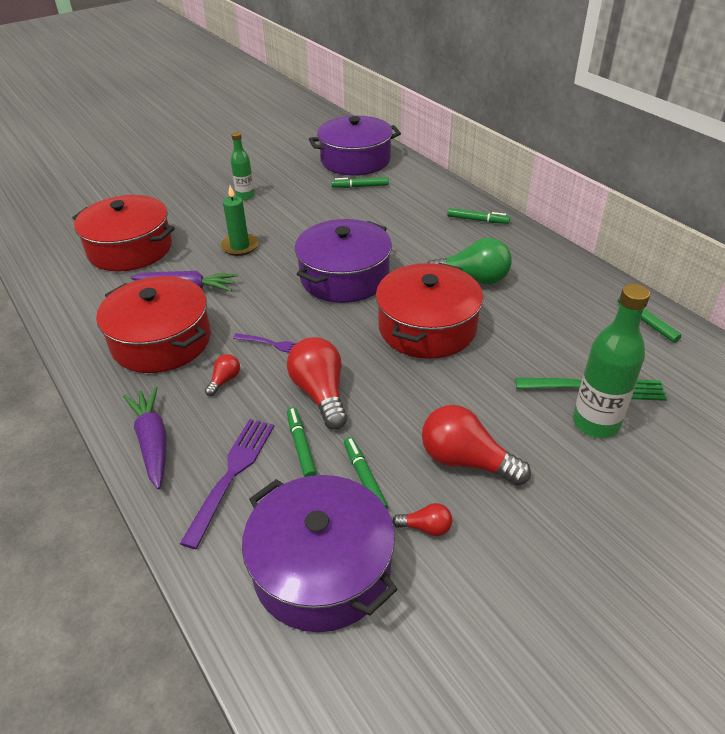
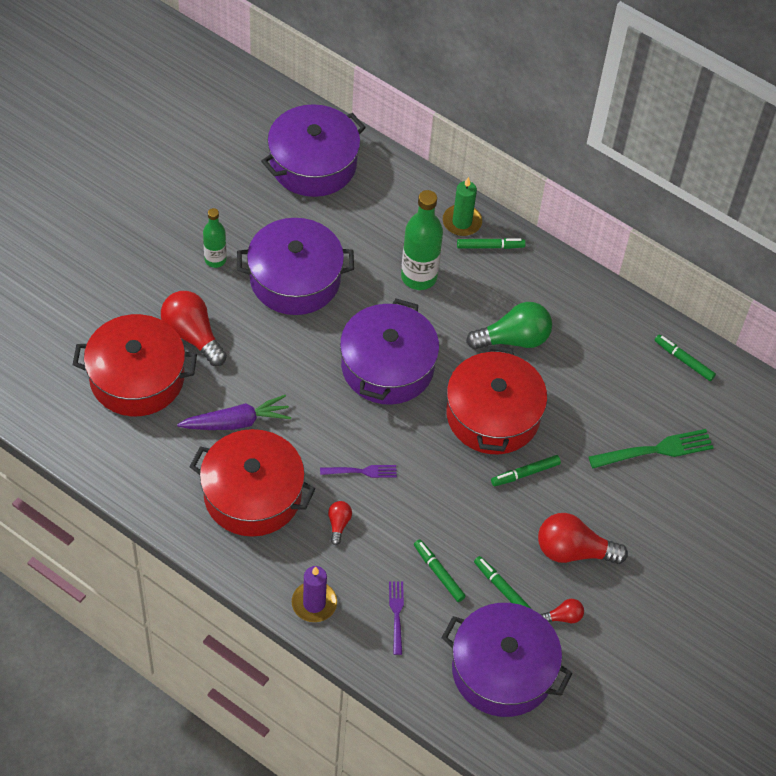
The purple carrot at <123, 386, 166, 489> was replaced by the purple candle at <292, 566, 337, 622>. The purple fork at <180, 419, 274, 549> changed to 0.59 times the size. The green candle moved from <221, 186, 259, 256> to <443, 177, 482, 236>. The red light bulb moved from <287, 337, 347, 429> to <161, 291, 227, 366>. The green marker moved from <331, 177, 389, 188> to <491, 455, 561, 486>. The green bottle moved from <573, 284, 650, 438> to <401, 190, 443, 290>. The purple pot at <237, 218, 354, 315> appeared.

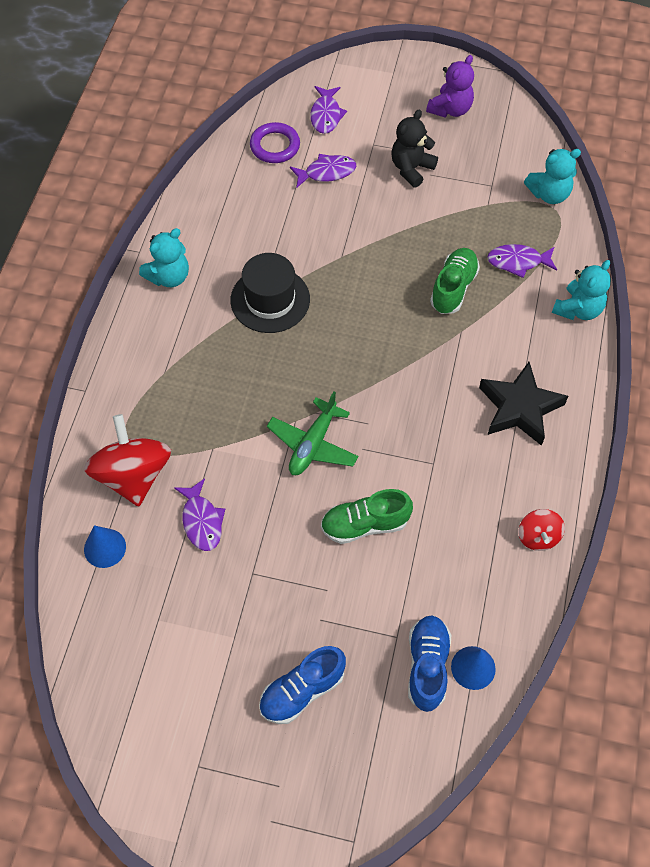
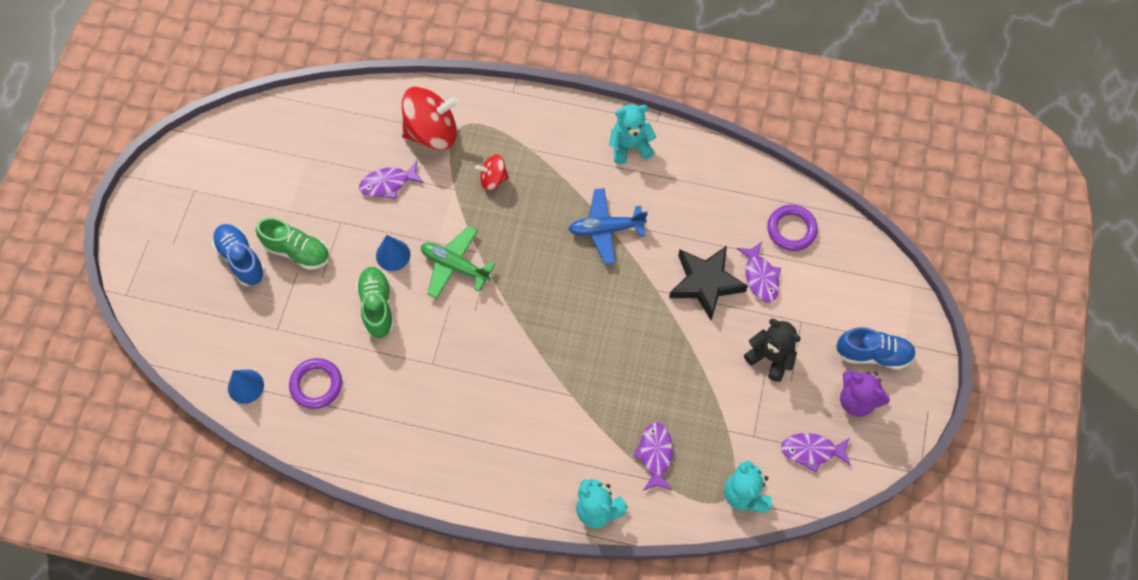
The blue cone moved from <84, 525, 126, 568> to <376, 235, 410, 271>. The turquoise teddy bear at <139, 228, 189, 287> turned 120 degrees clockwise. The black hat at <231, 253, 310, 333> was replaced by the blue plane at <569, 188, 648, 264>. The purple fish moved from <310, 86, 347, 134> to <781, 433, 851, 473>. The blue shoe moved from <408, 616, 451, 712> to <836, 327, 916, 370>. The green shoe moved from <430, 248, 480, 314> to <256, 217, 330, 270>. The black star moved from <479, 362, 568, 446> to <669, 246, 748, 320>. The red spinning top moved from <518, 509, 565, 551> to <475, 154, 509, 190>. The purple ring at <289, 358, 342, 409> appeared.

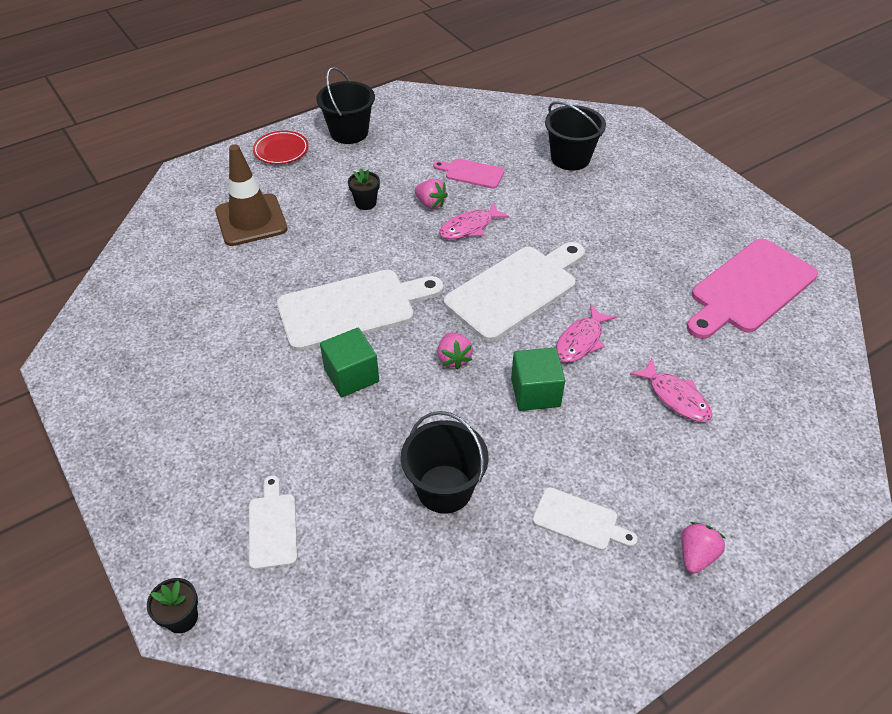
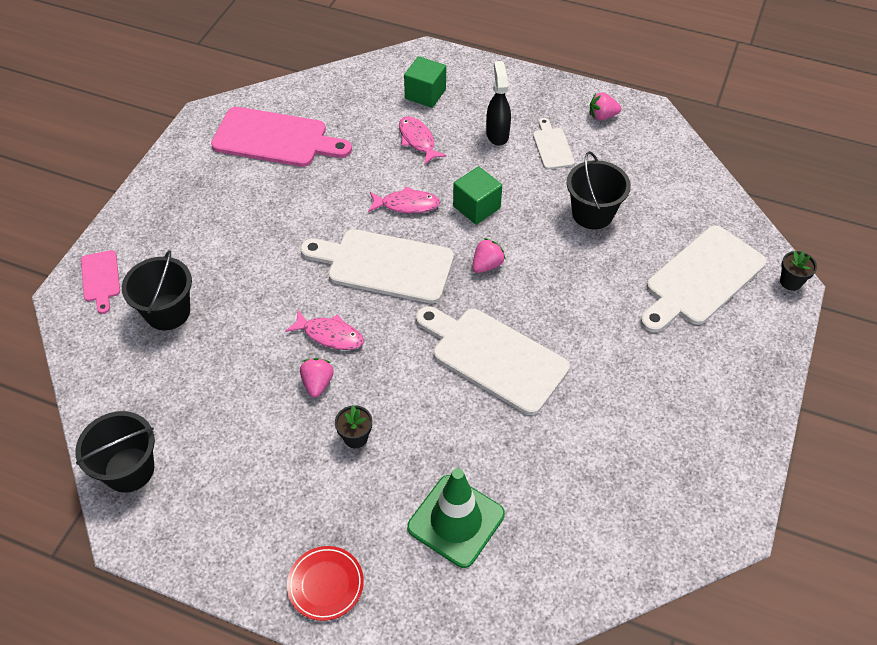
The brown traffic cone at <215, 144, 287, 246> became the green traffic cone at <407, 468, 505, 568>. The white cutting board at <249, 475, 297, 570> changed to 1.99 times the size. The black bucket moved from <316, 67, 375, 144> to <75, 411, 155, 493>. The green cube moved from <320, 328, 379, 397> to <404, 56, 446, 108>. The pink cutting board moved from <433, 158, 505, 189> to <81, 250, 120, 314>. The pink fish at <630, 359, 712, 422> turned 45 degrees counterclockwise. The pink strawberry moved from <681, 522, 726, 574> to <590, 92, 621, 120>. The black spray bottle at <486, 61, 511, 146> appeared.

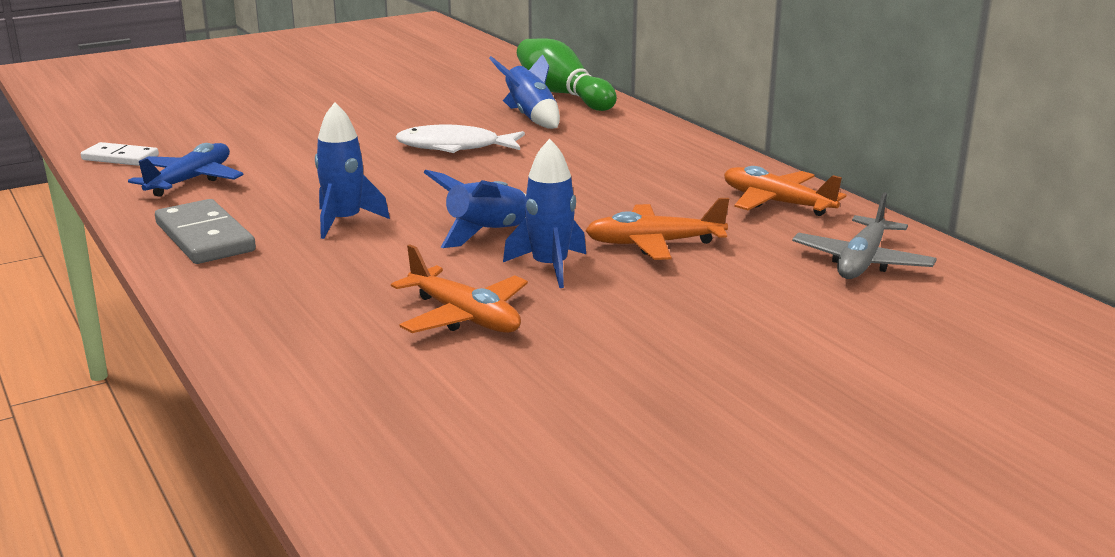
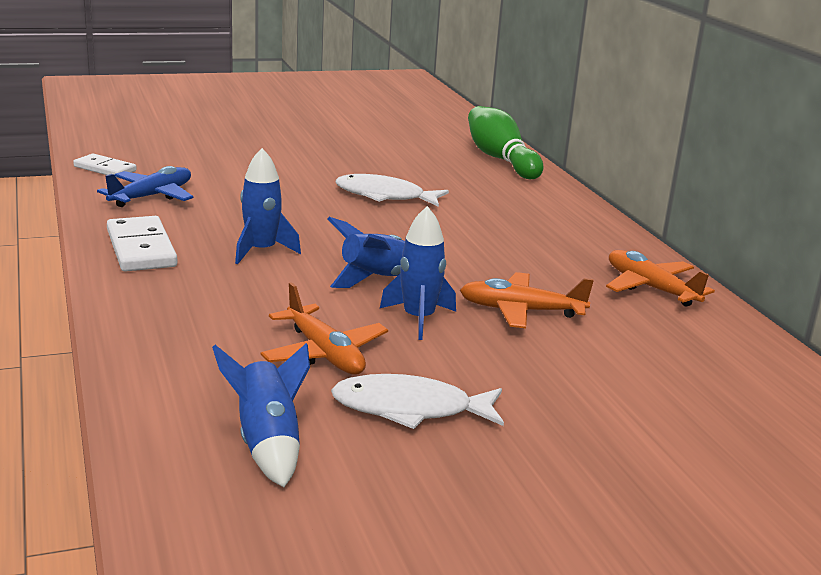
The grey domino at <155, 199, 256, 264> became the white domino at <107, 216, 177, 272>. The blue rocket moved from <489, 54, 560, 129> to <212, 343, 310, 487>. The grey plane at <792, 192, 937, 279> disappeared. The white fish at <331, 374, 504, 429> appeared.

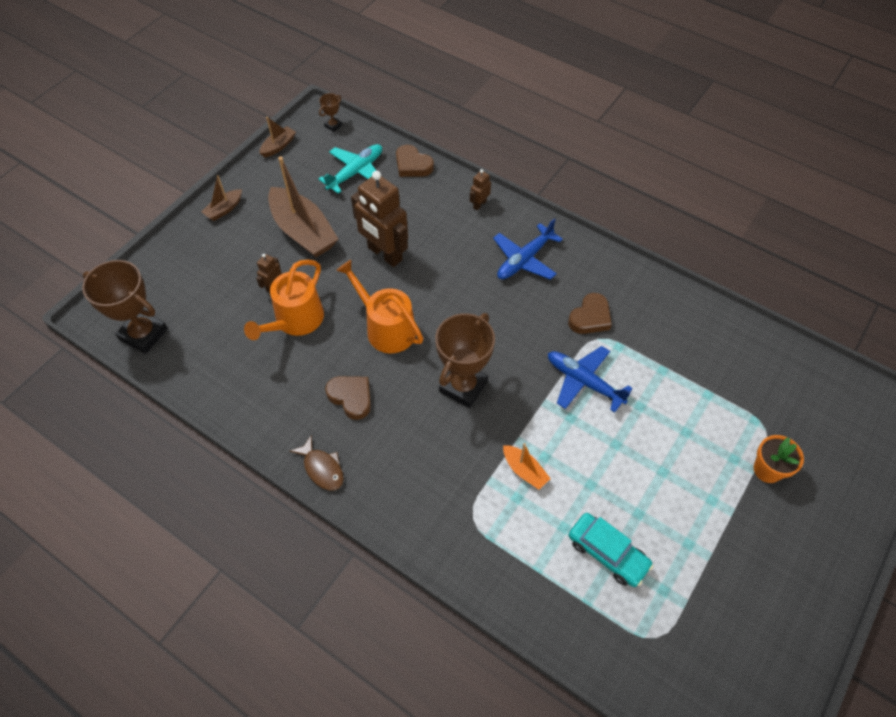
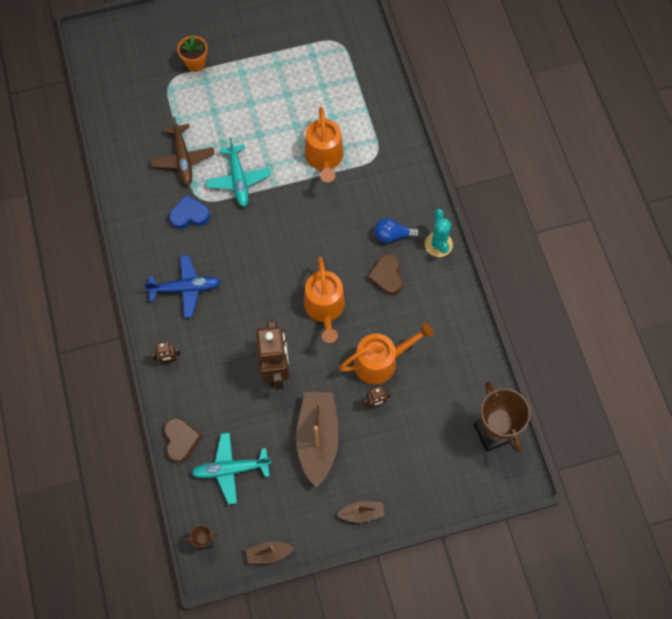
The brown fish at <290, 435, 344, 490> was replaced by the turquoise cactus at <425, 209, 453, 257>. The brown trophy at <435, 313, 495, 408> disappeared. The orange boat at <503, 443, 551, 490> was replaced by the orange watering can at <305, 107, 343, 182>. The blue plane at <548, 346, 633, 413> became the turquoise plane at <206, 137, 271, 207>. The brown heart at <568, 293, 612, 334> became the blue heart at <169, 195, 210, 229>. The turquoise car at <569, 513, 653, 587> disappeared. The brown plane at <150, 117, 215, 185> appeared. The blue light bulb at <374, 218, 420, 243> appeared.

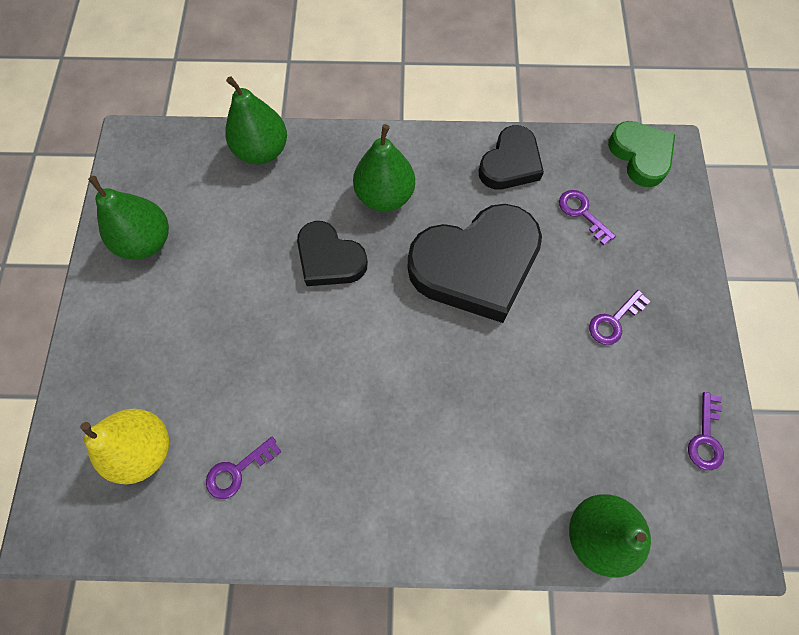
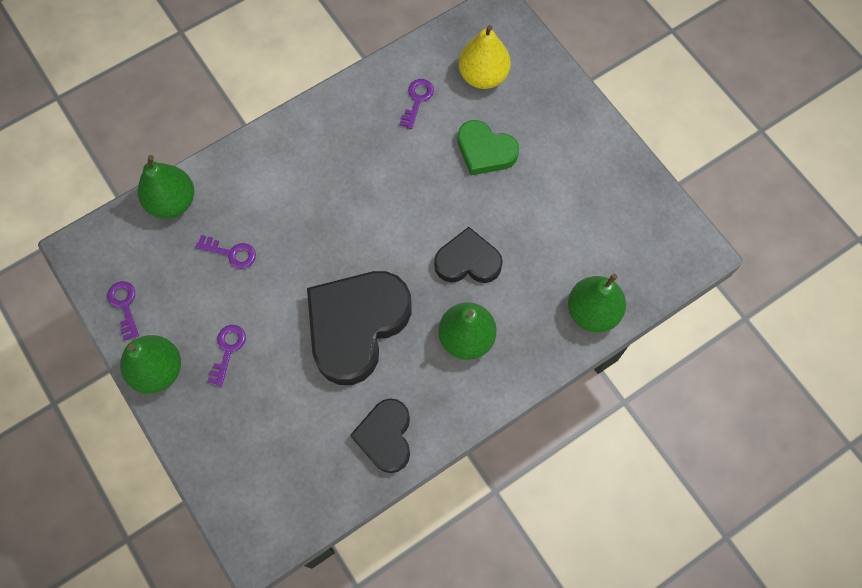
The green pear moved from <88, 176, 169, 260> to <120, 335, 181, 394>. The purple key moved from <559, 190, 616, 245> to <196, 235, 256, 269>. The green heart moved from <608, 121, 675, 187> to <458, 120, 519, 175>.

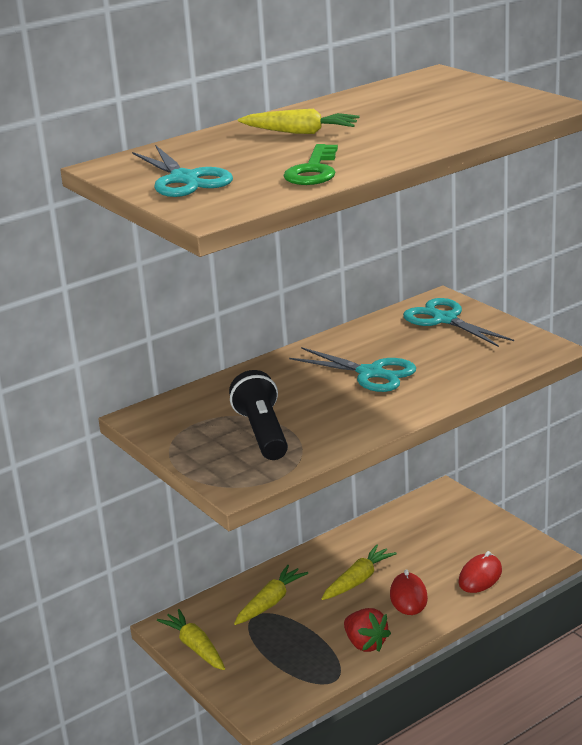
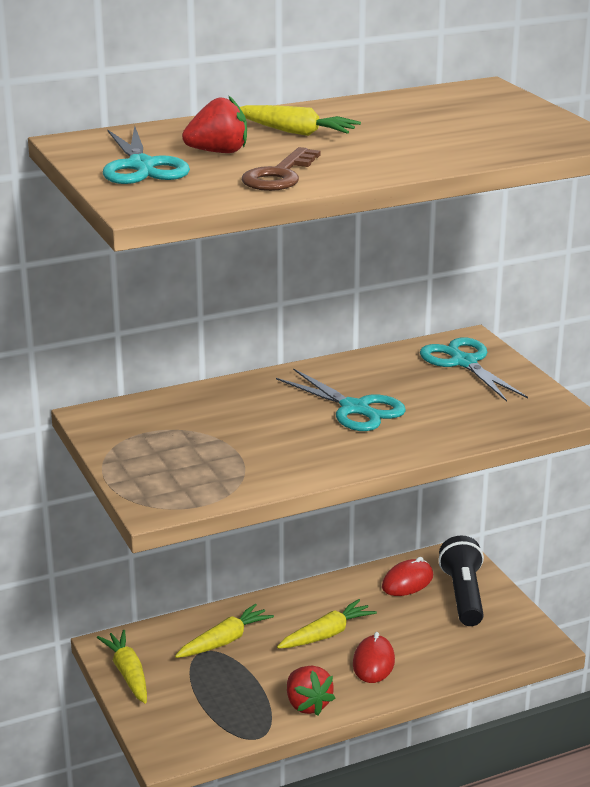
The black flashlight moved from <229, 370, 288, 460> to <438, 536, 484, 626>. The green key at <283, 144, 338, 185> became the brown key at <242, 147, 321, 191>. The red mouse moved from <458, 551, 502, 593> to <382, 557, 433, 596>. The red strawberry at <182, 95, 247, 153> appeared.

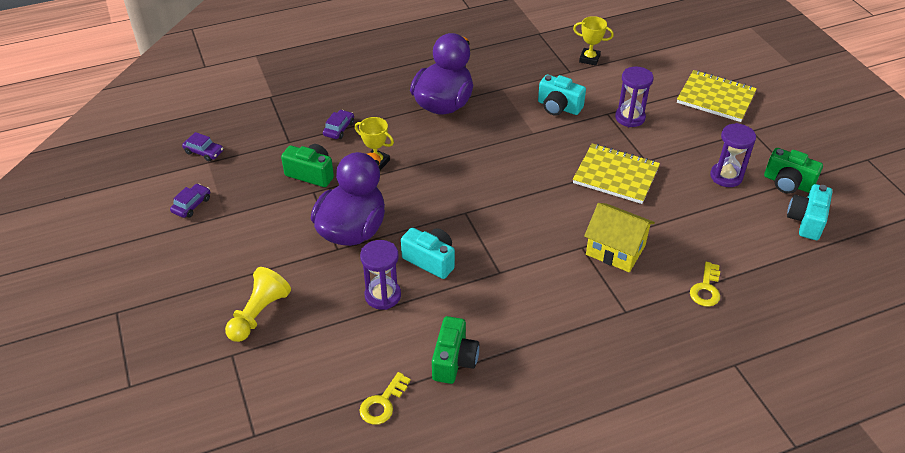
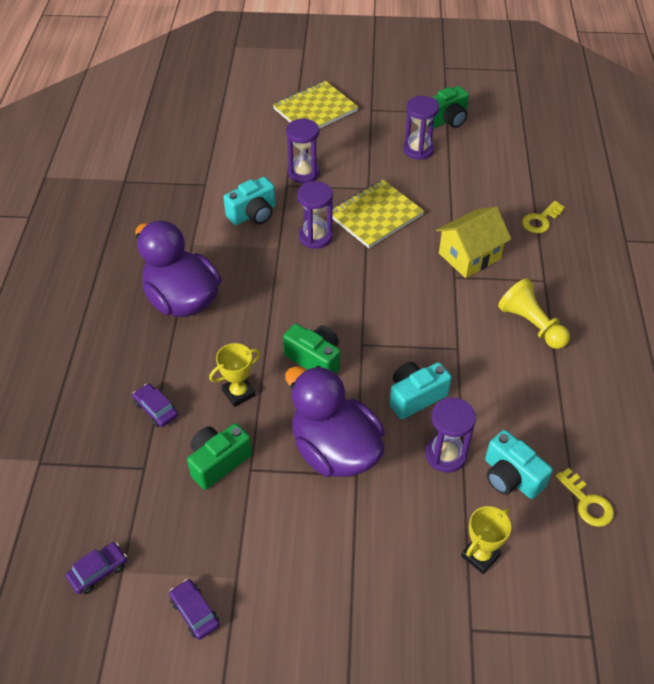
The yellow pawn moved from <225, 267, 291, 342> to <498, 278, 570, 349>. The green camera moved from <432, 316, 479, 384> to <283, 324, 340, 374>. The yellow trophy moved from <573, 16, 614, 66> to <461, 506, 511, 574>. The yellow key at <690, 262, 720, 307> turned 90 degrees clockwise. The turquoise camera moved from <787, 184, 832, 240> to <485, 430, 553, 499>. The purple hourglass at <297, 181, 333, 249> appeared.

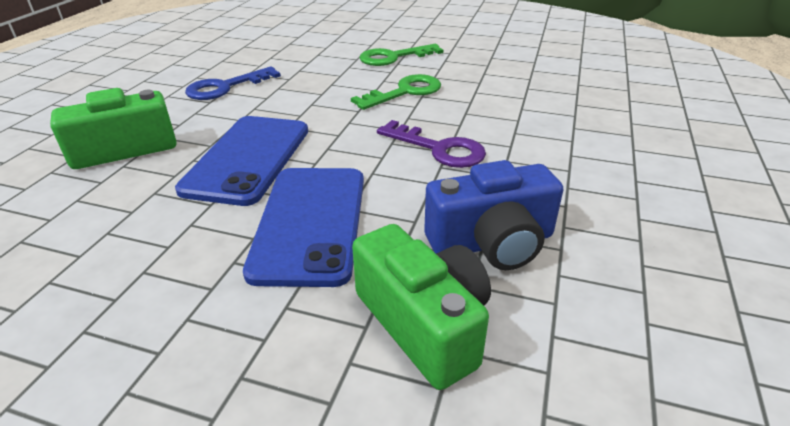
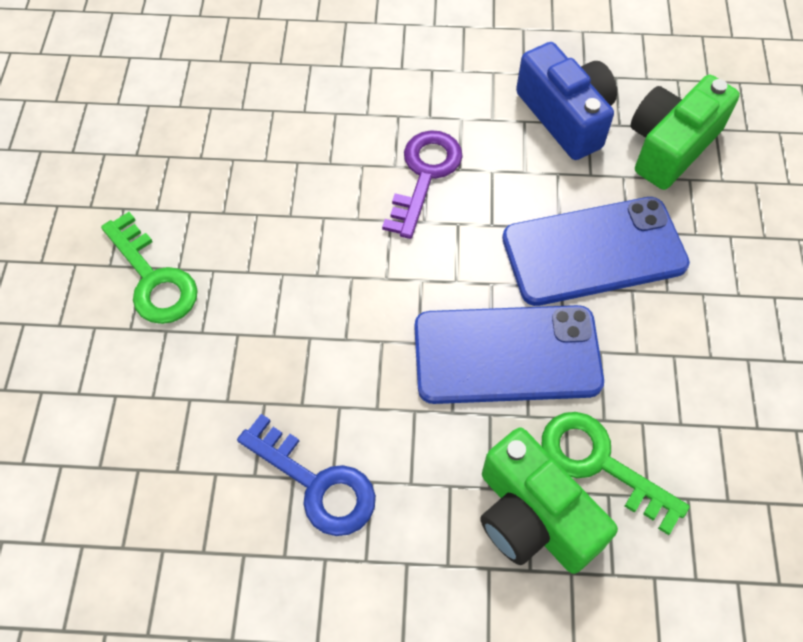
The green key moved from <351, 74, 441, 110> to <542, 412, 690, 535>.

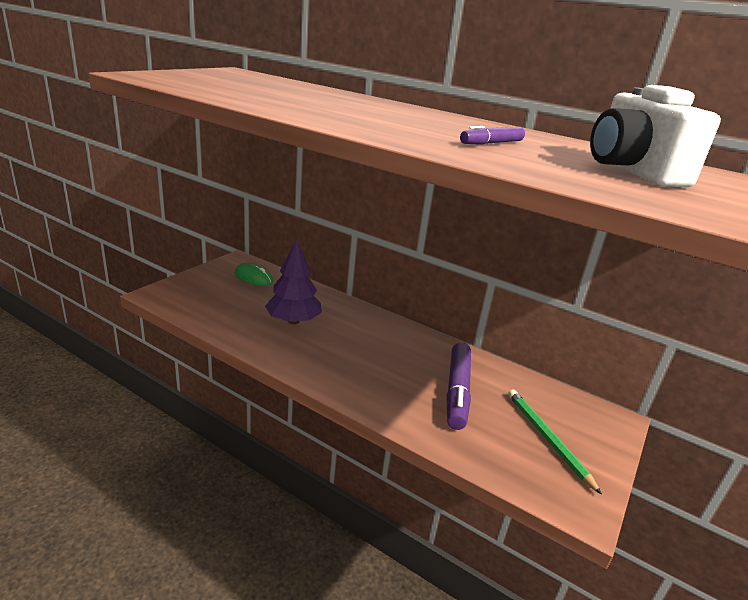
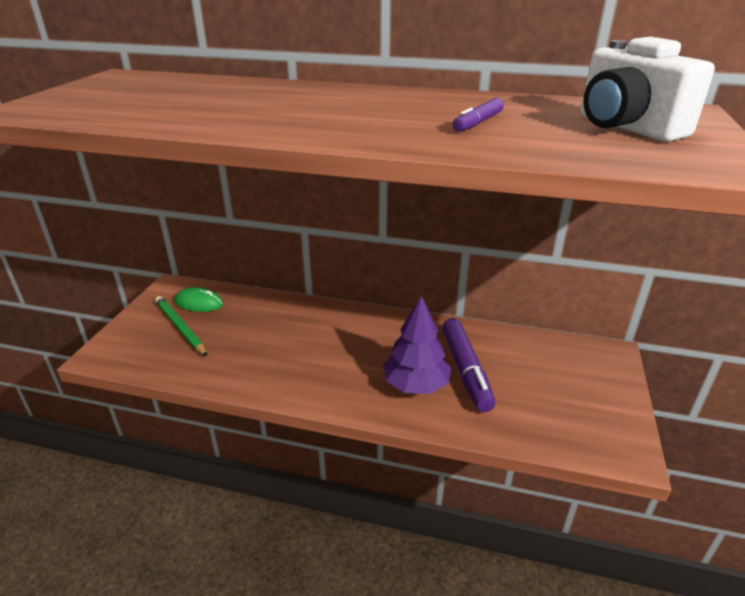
The purple tree moved from <265, 239, 322, 324> to <383, 296, 451, 394>. The green pencil moved from <508, 389, 602, 495> to <155, 296, 207, 356>.

